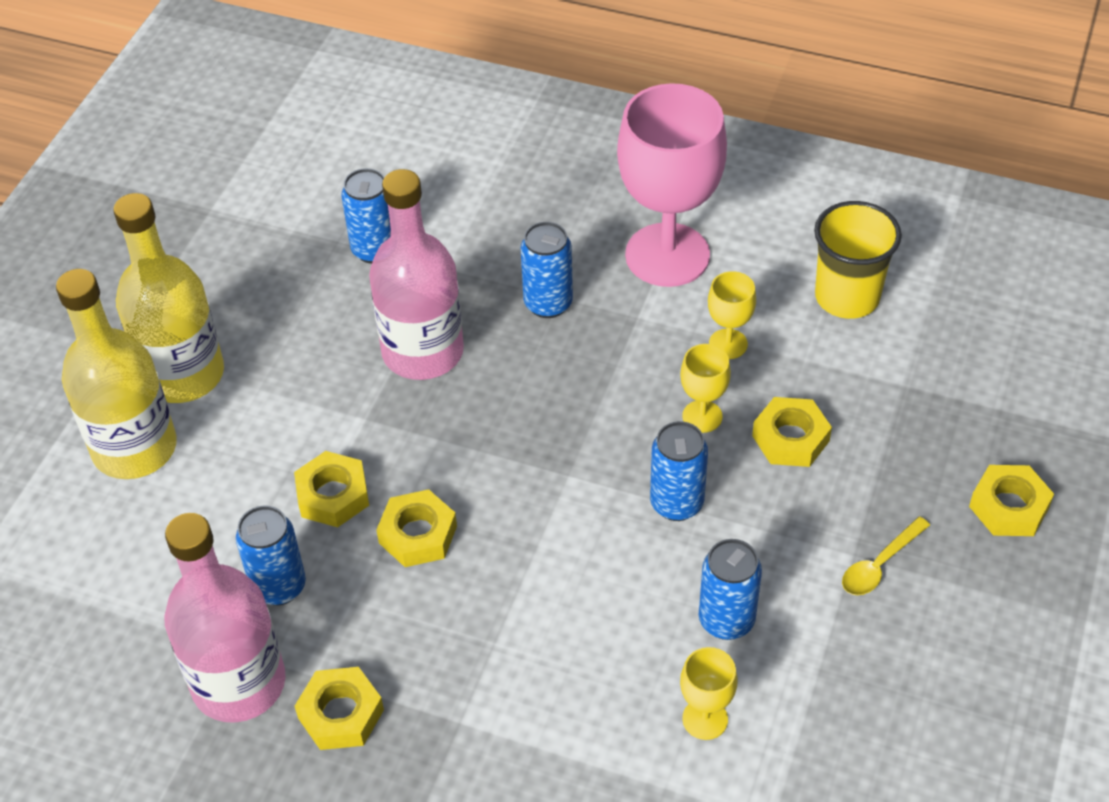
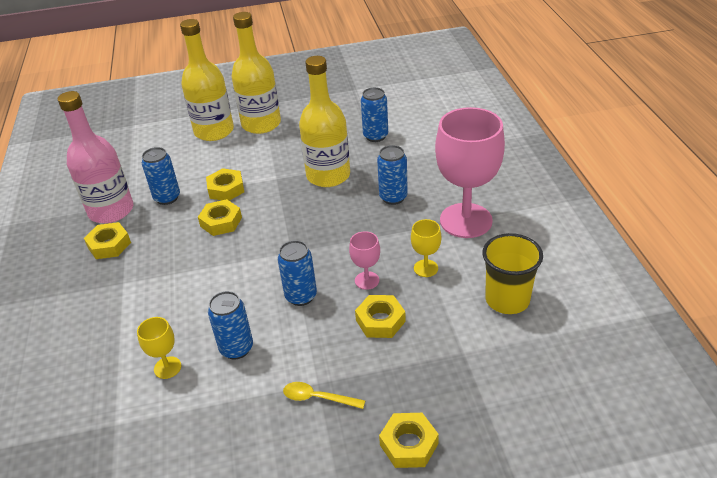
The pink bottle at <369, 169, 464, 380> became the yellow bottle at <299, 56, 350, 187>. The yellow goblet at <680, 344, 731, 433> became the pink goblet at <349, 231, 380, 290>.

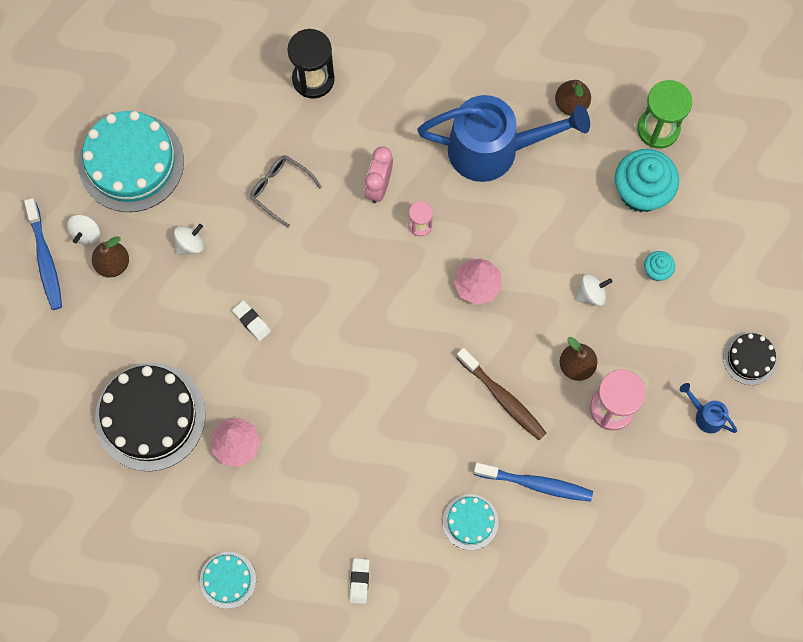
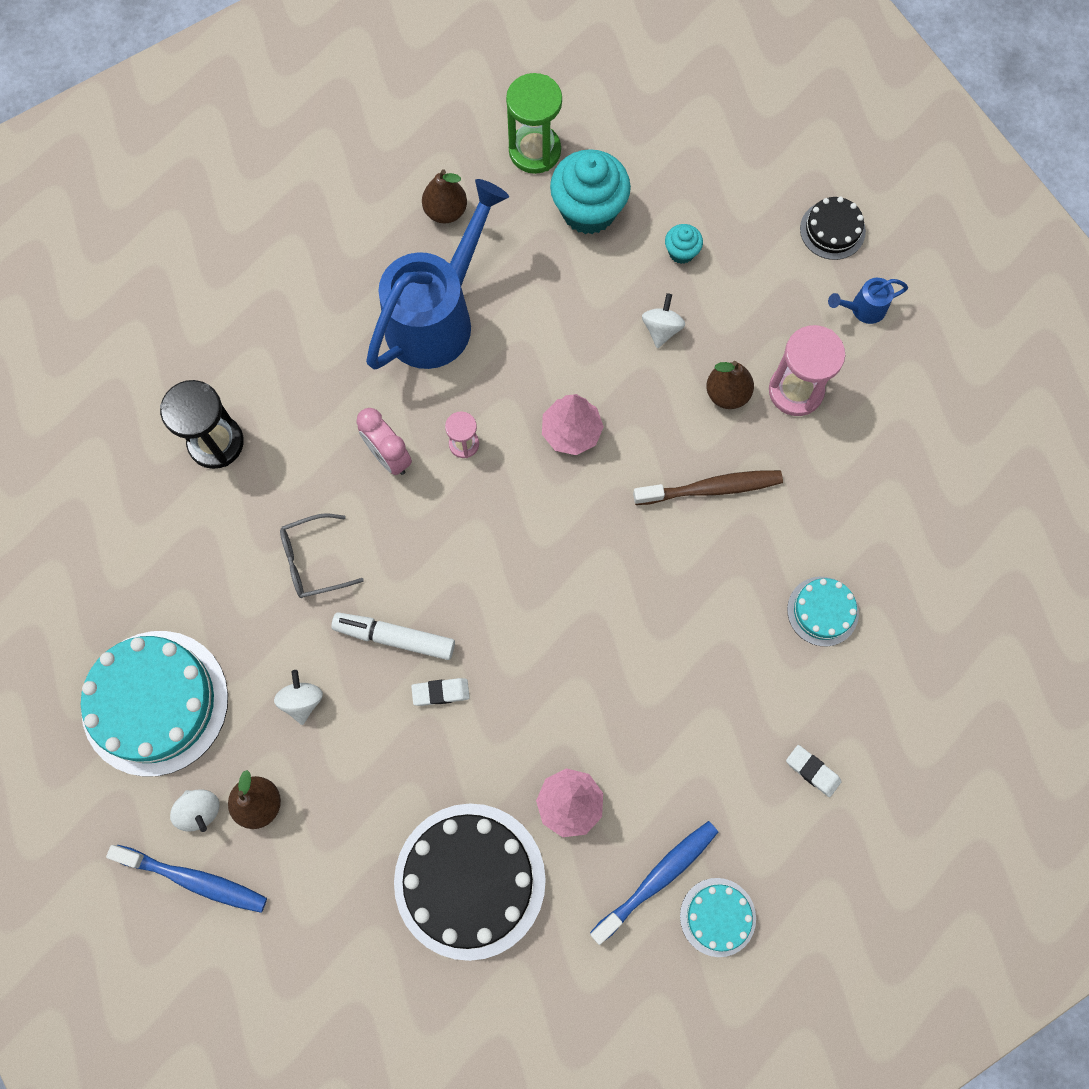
The blue toothbrush moved from <474, 463, 593, 502> to <590, 821, 718, 945>. The white marker at <331, 612, 455, 660> appeared.

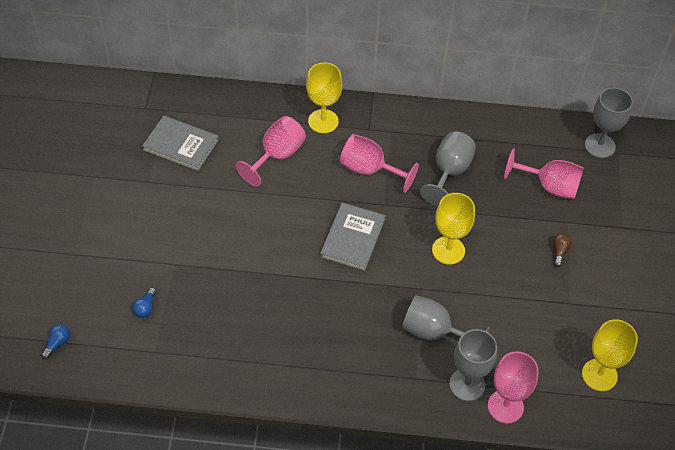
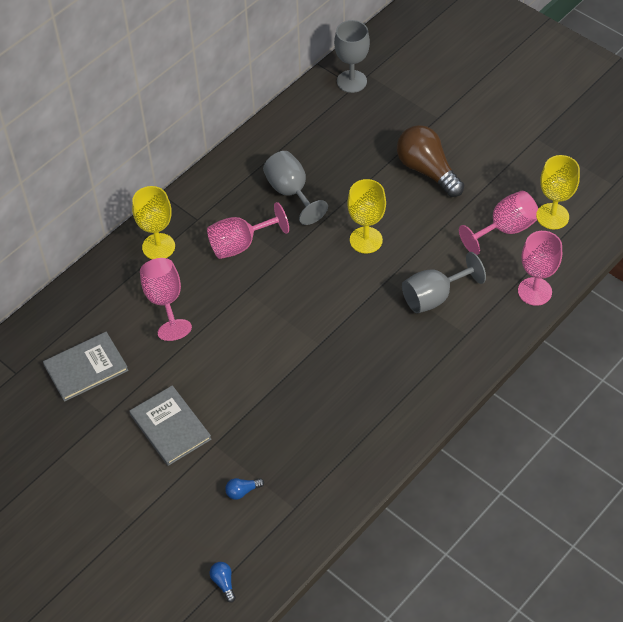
The blue light bulb at <133, 287, 156, 318> turned 105 degrees clockwise. The grey book moved from <320, 203, 385, 271> to <129, 385, 211, 466>. The grey goblet at <449, 329, 497, 401> disappeared. The pink goblet moved from <504, 148, 584, 199> to <459, 191, 540, 255>. The brown light bulb at <553, 233, 572, 267> changed to 2.47 times the size.

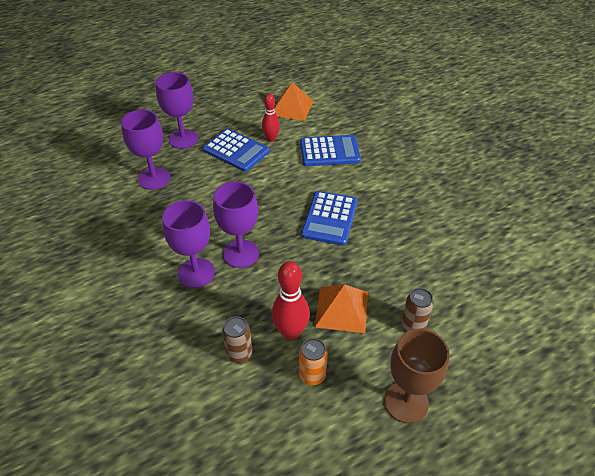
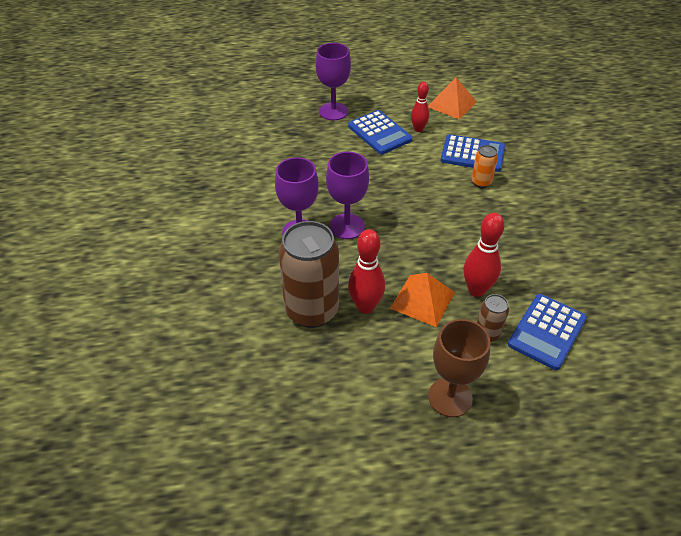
The purple goblet at <121, 109, 170, 190> disappeared. The brown can at <222, 316, 253, 363> changed to 2.15 times the size. The orange can moved from <299, 338, 328, 385> to <471, 145, 498, 188>. The blue calculator moved from <301, 191, 357, 246> to <508, 294, 587, 370>. The red bowling pin at <464, 213, 504, 297> appeared.

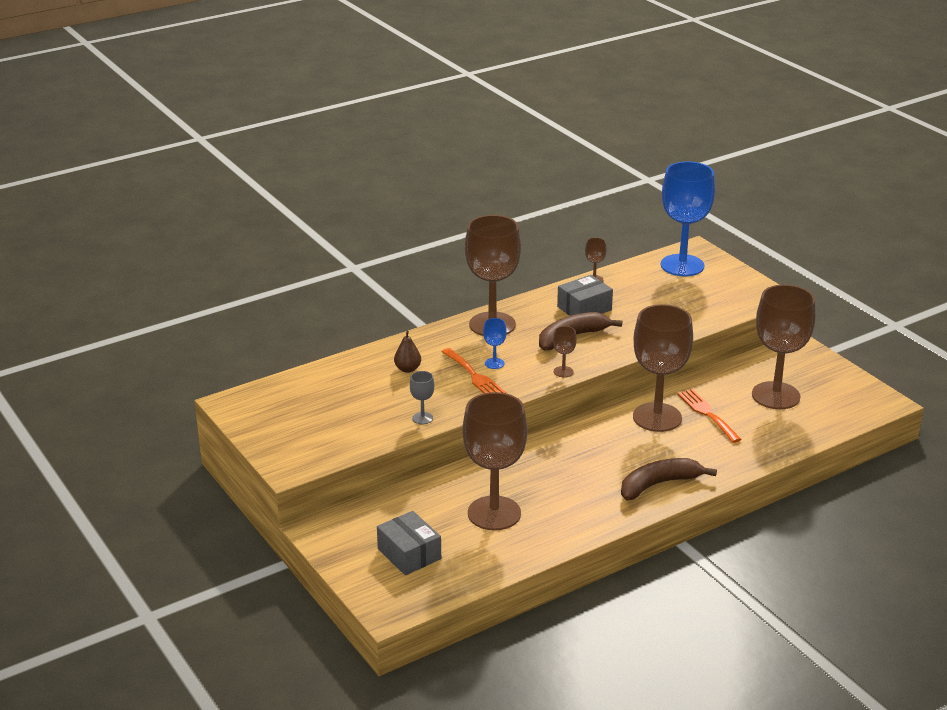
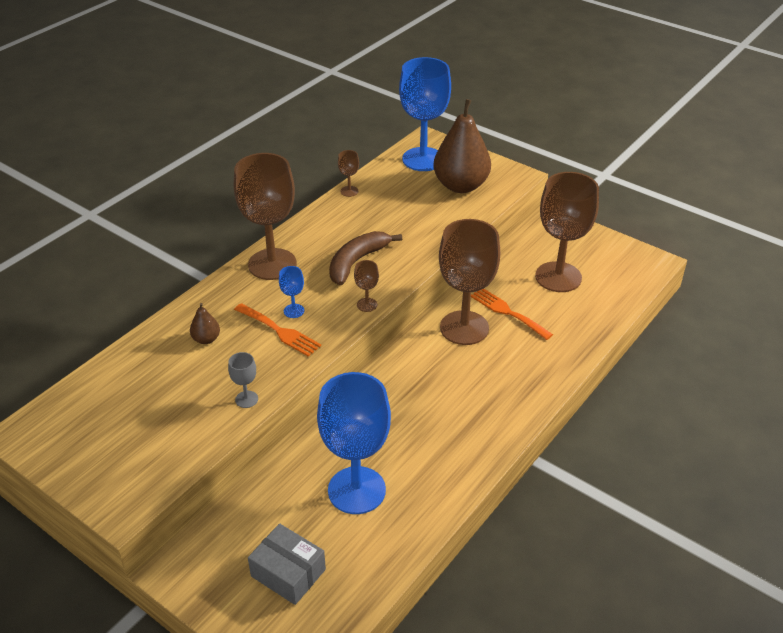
The brown goblet at <462, 392, 528, 530> became the blue goblet at <317, 372, 391, 514>. The grey box at <557, 275, 613, 316> disappeared. The brown banana at <621, 458, 717, 501> disappeared. The brown pear at <433, 99, 491, 193> appeared.

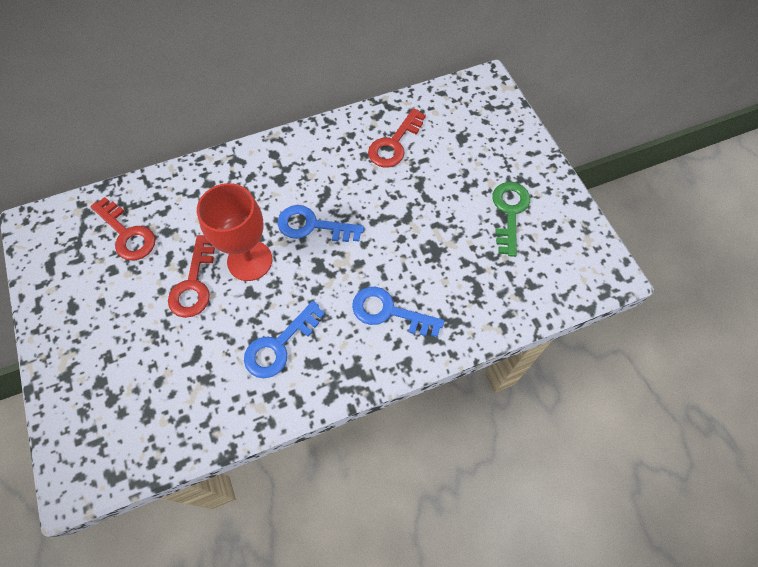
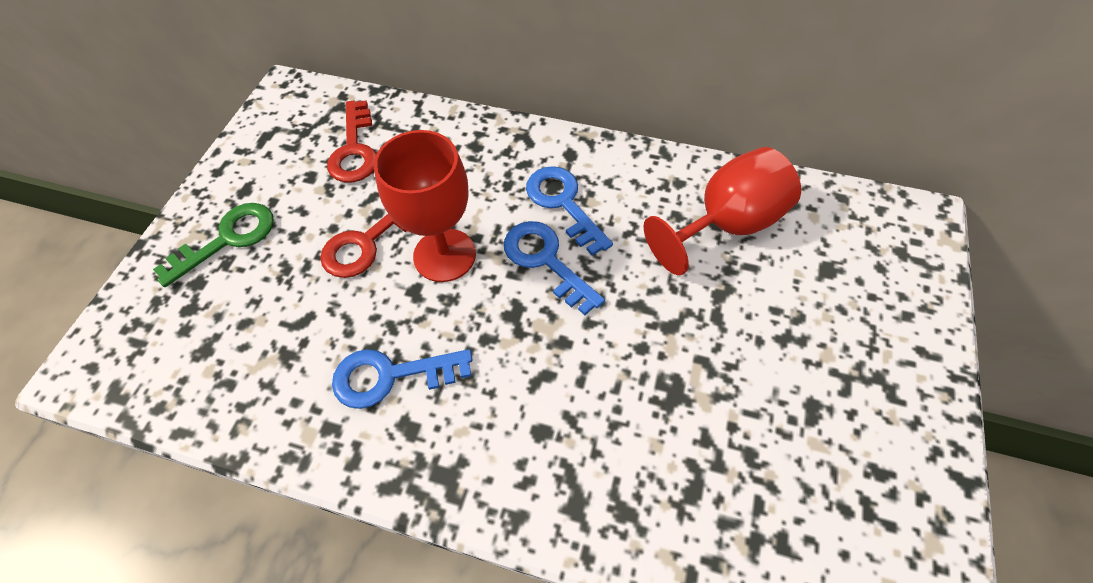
The blue key moved from <352, 287, 444, 337> to <526, 166, 613, 256>. The red key at <368, 108, 426, 167> was replaced by the red goblet at <643, 147, 801, 275>. The green key moved from <493, 182, 530, 257> to <153, 203, 274, 287>.

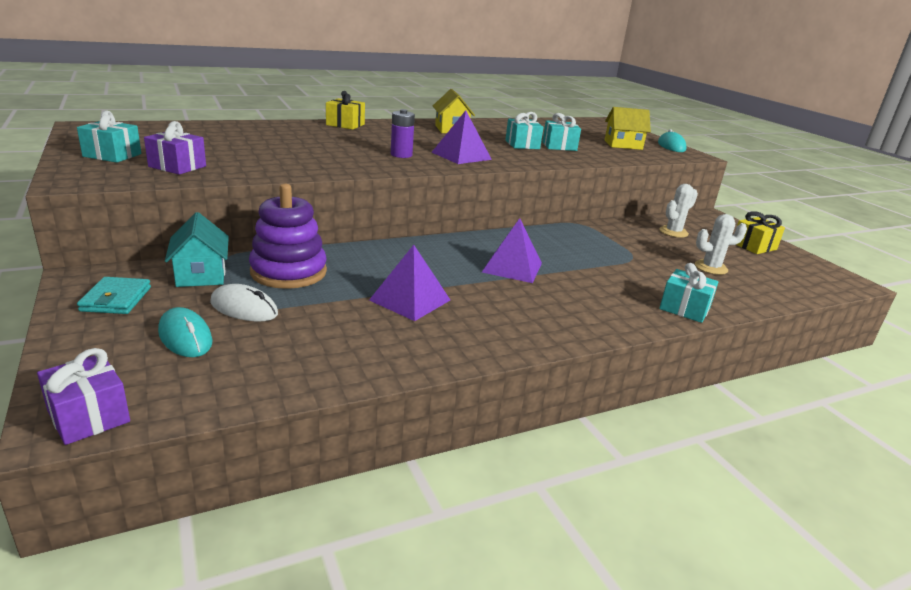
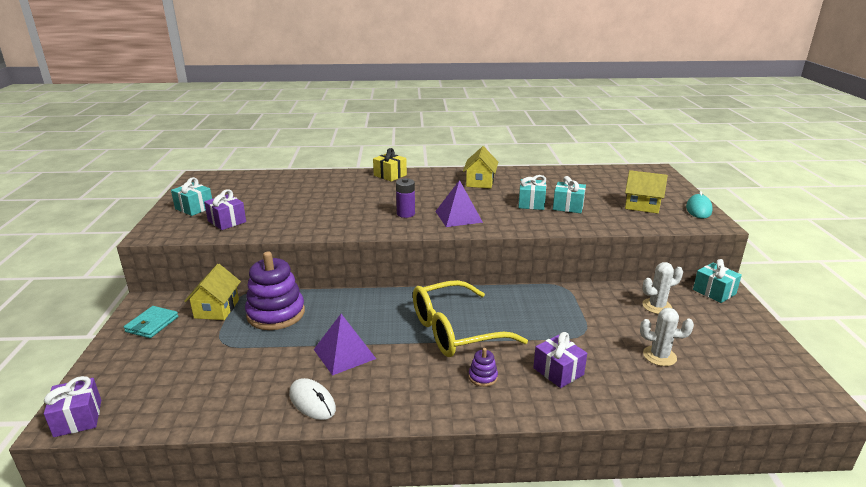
The turquoise mouse at <158, 307, 213, 357> disappeared. The turquoise house at <165, 212, 229, 287> became the yellow house at <184, 264, 241, 320>. The white mouse moved from <210, 284, 278, 322> to <289, 378, 336, 420>. The purple pyramid at <482, 218, 542, 283> was replaced by the yellow glasses at <413, 280, 528, 357>. The turquoise gift moved from <659, 263, 719, 323> to <693, 259, 742, 303>. The yellow gift at <736, 211, 785, 254> disappeared. The purple stacking toy at <469, 348, 498, 387> appeared. The purple gift at <533, 332, 587, 388> appeared.

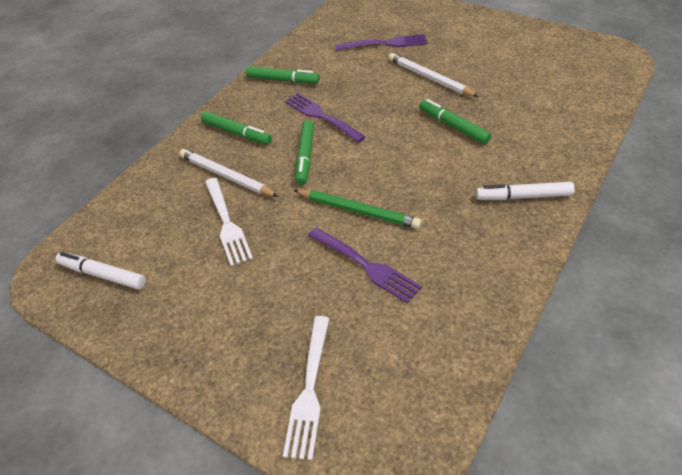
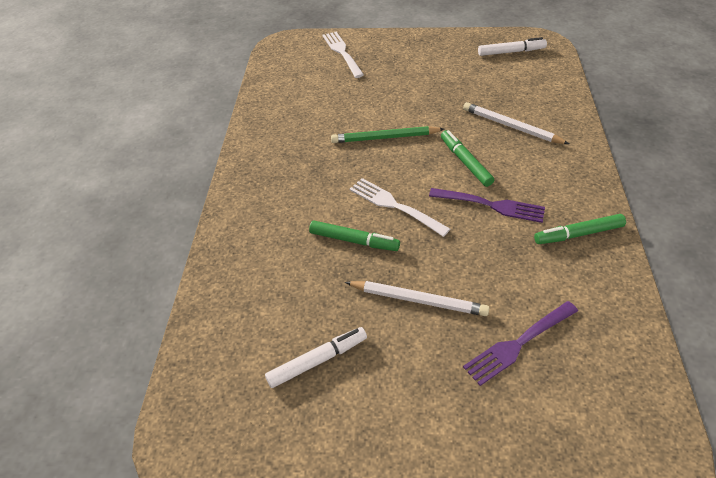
The white pencil at <179, 149, 278, 197> turned 150 degrees counterclockwise. The green marker at <201, 111, 272, 145> disappeared. The white fork moved from <205, 178, 253, 266> to <350, 178, 450, 237>. The purple fork at <308, 227, 422, 304> disappeared. The white marker moved from <476, 182, 575, 200> to <265, 327, 367, 388>.

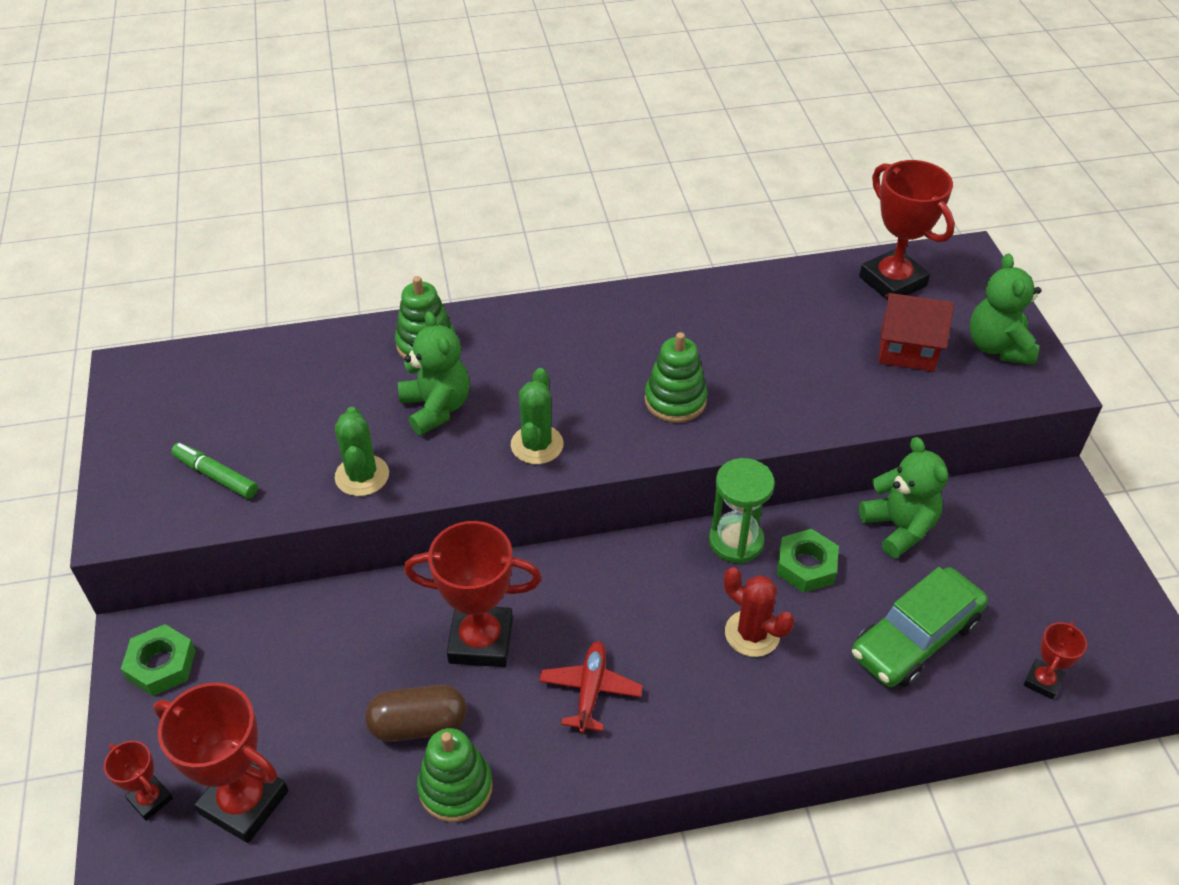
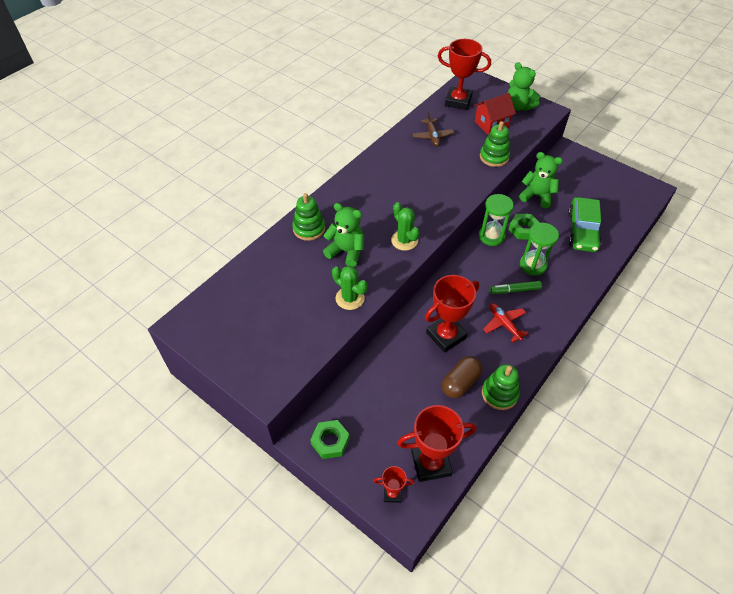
The green marker moved from <171, 443, 258, 499> to <490, 281, 542, 294>. The green stacking toy moved from <644, 332, 707, 423> to <480, 121, 510, 167>. The red cactus at <724, 567, 794, 657> was replaced by the green hourglass at <520, 223, 559, 276>. The red trophy at <1024, 622, 1087, 699> disappeared. The brown plane at <412, 111, 454, 146> appeared.

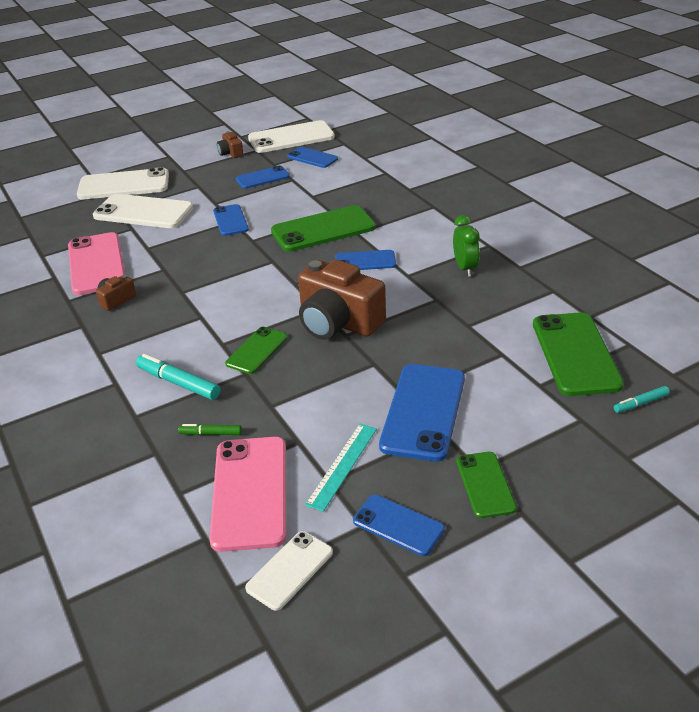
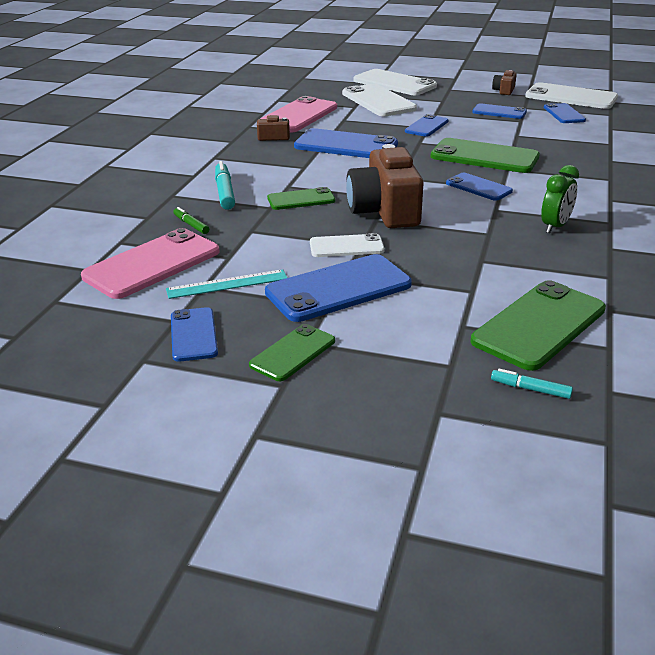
The white phone moved from <245, 531, 333, 611> to <310, 233, 385, 257>. The blue phone at <294, 128, 398, 158> appeared.

